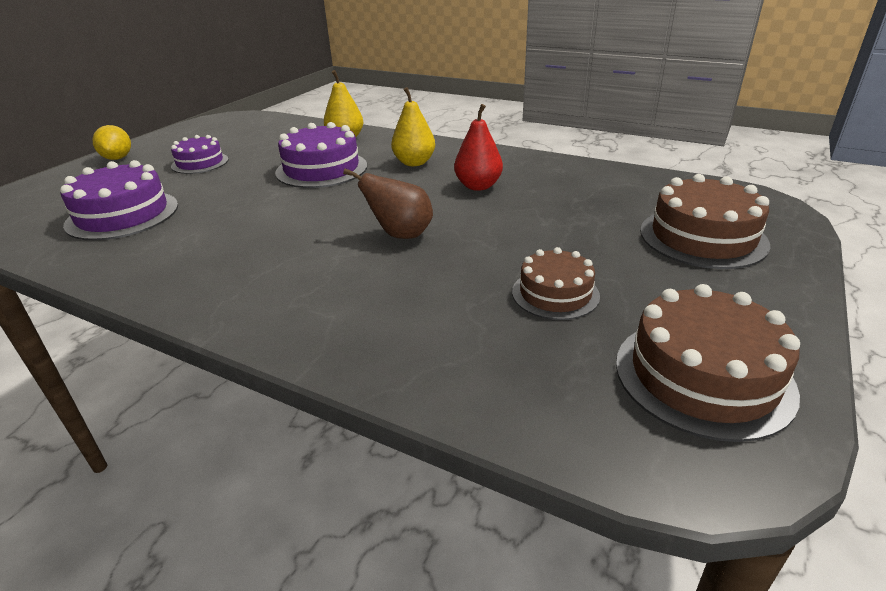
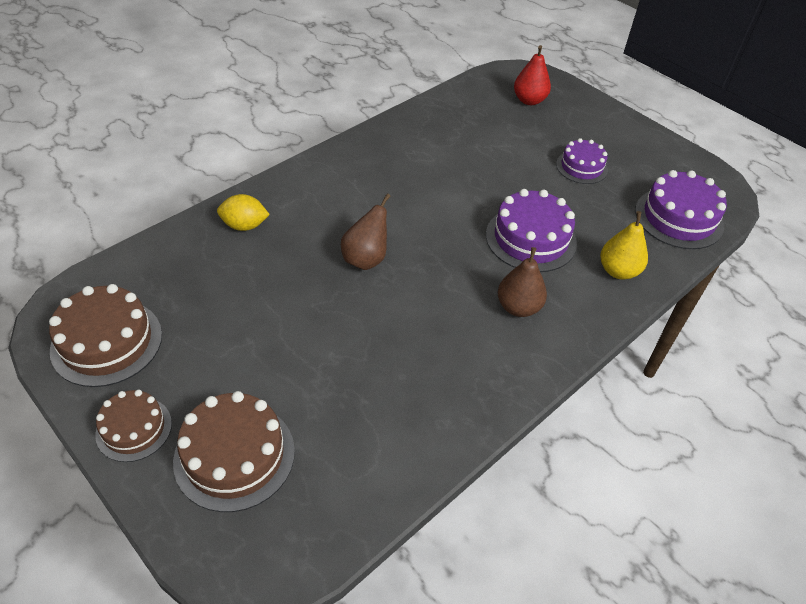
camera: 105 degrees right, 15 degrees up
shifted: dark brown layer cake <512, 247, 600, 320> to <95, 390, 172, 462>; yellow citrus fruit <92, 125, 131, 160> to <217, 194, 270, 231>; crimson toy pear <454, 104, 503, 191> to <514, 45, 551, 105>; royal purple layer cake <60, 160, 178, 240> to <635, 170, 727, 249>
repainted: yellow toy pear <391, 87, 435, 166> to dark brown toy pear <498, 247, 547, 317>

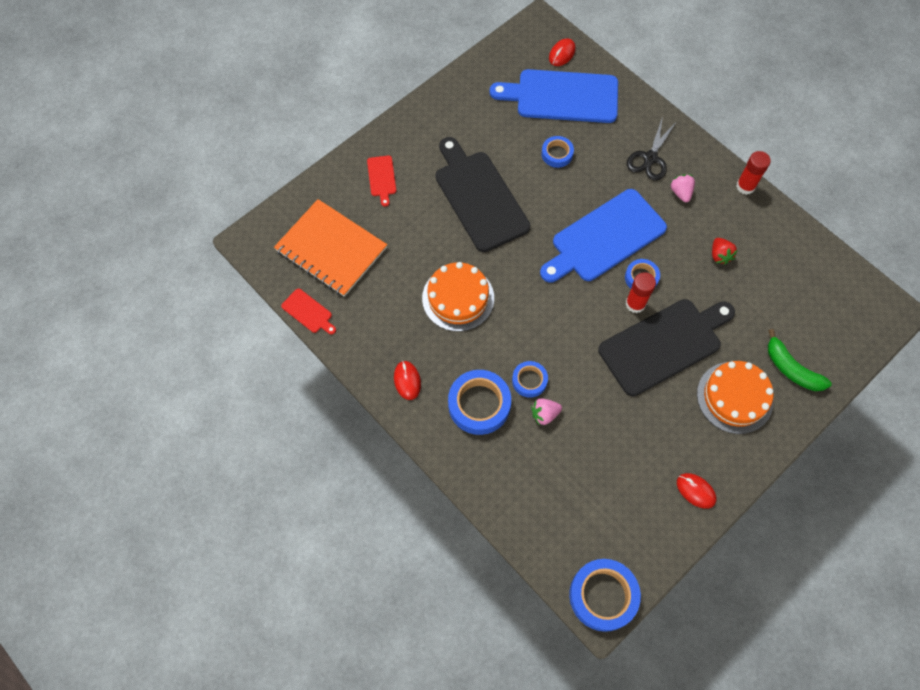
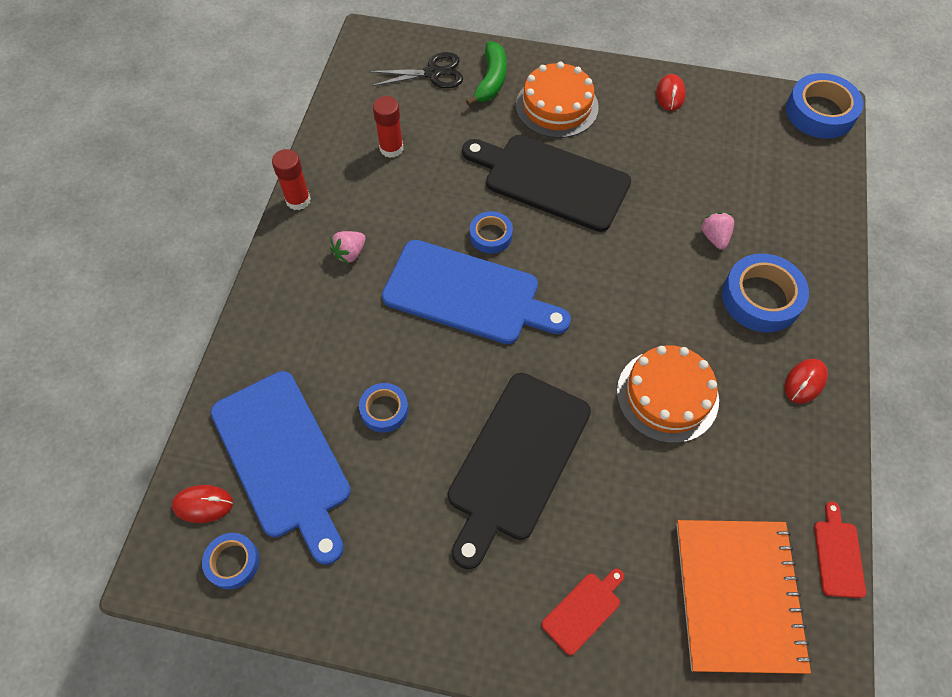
camera: 125 degrees left, 5 degrees down
gone: crimson berry <712, 238, 738, 265>
shifted: royal blue tape <512, 361, 548, 398> to <202, 533, 260, 590>; black pair of scissors <627, 116, 677, 181> to <369, 52, 463, 88>; crimson glue <625, 272, 656, 313> to <373, 96, 403, 158>
rotated: rose-pink berry <531, 398, 562, 426> = <701, 212, 734, 249> 135 degrees counterclockwise

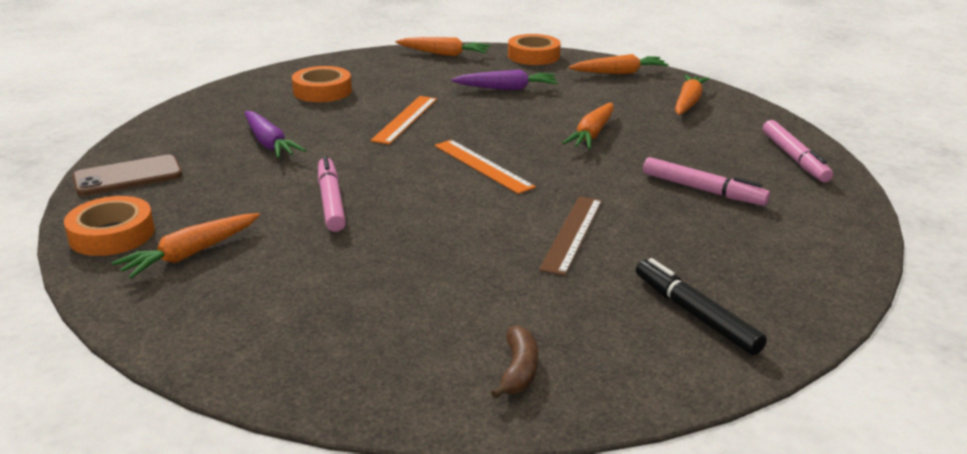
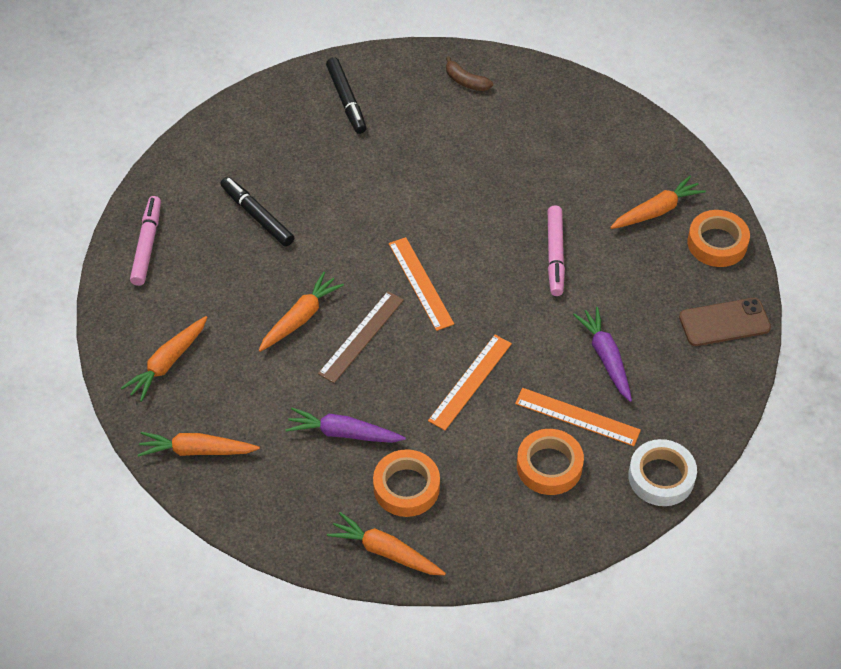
camera: 165 degrees left, 25 degrees up
new: orange measuring stick <515, 388, 641, 446>; snow-white tape <628, 439, 697, 506>
shifted: dark brown measuring stick <539, 196, 602, 276> to <318, 291, 404, 383>; orange tape <508, 34, 561, 65> to <373, 449, 440, 517>
repainted: rose-pink marker pen <643, 157, 770, 206> to black marker pen <221, 177, 294, 247>
rotated: dark brown banana fruit <491, 325, 538, 399> = <446, 56, 493, 91> 75 degrees counterclockwise

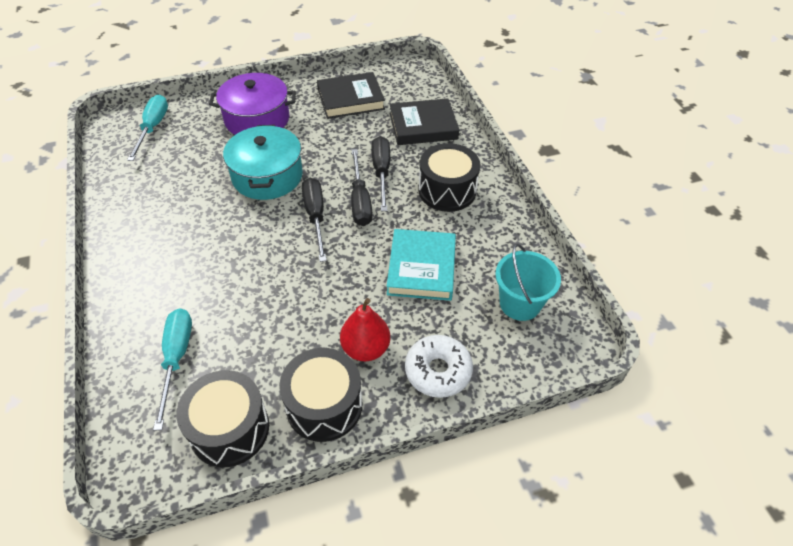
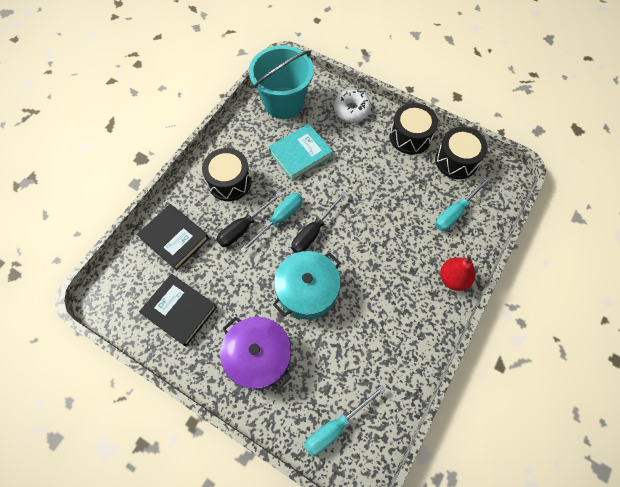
camera: 130 degrees left, 15 degrees up
shifted: crimson toy pear <340, 298, 390, 361> to <440, 255, 475, 291>
repainted: black screwdriver <351, 149, 372, 226> to teal screwdriver <240, 193, 303, 252>
scaled: teal sand bucket <495, 244, 561, 321> = <249, 45, 314, 119> x1.63

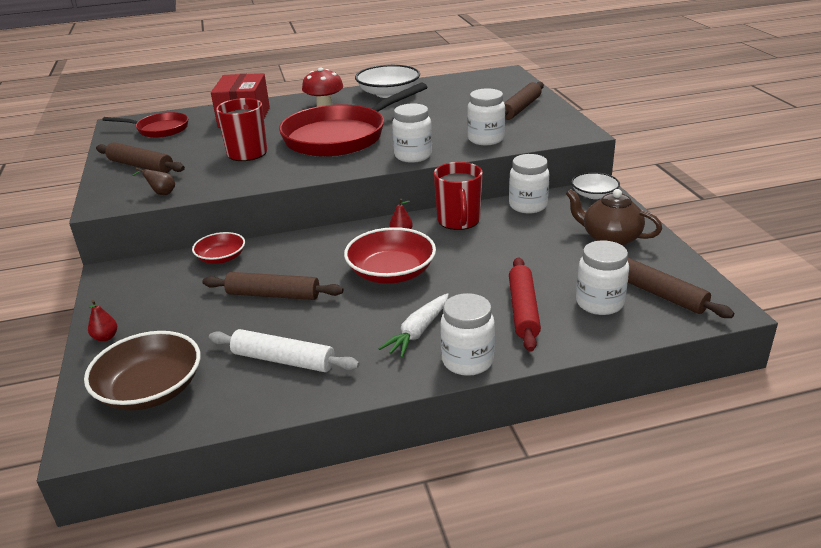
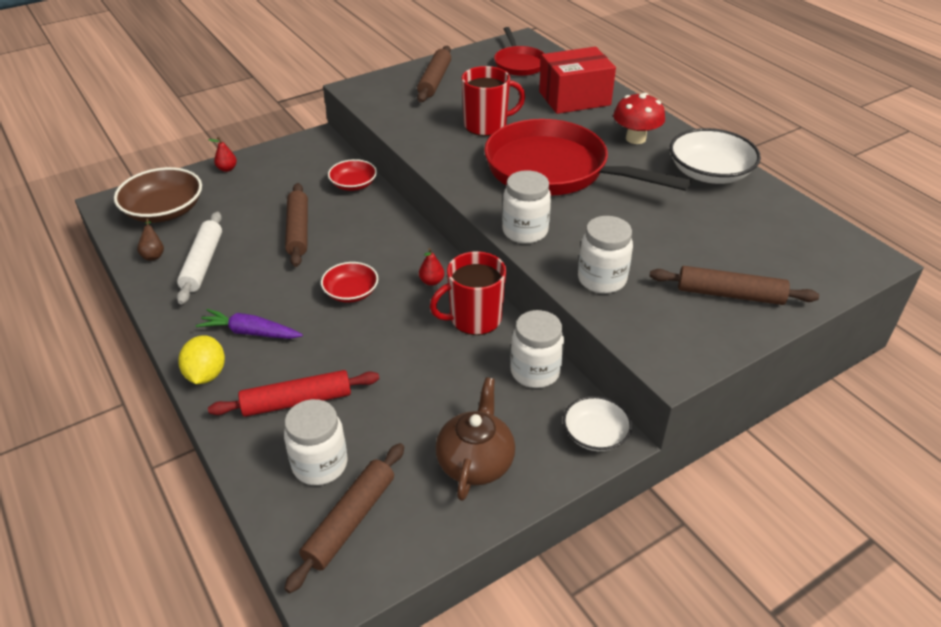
camera: 70 degrees right, 10 degrees up
shifted: dark brown toy pear <132, 168, 175, 195> to <137, 219, 164, 260>
swapped: snow-white jar <440, 293, 495, 376> to yellow citrus fruit <178, 335, 225, 384>
repainted: snow-white carrot <378, 293, 449, 358> to royal purple carrot <196, 309, 303, 339>
scaled: crimson bowl <344, 227, 436, 284> = <321, 262, 378, 303> x0.60

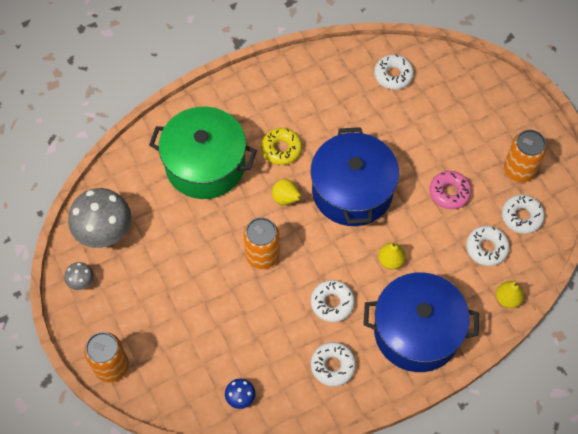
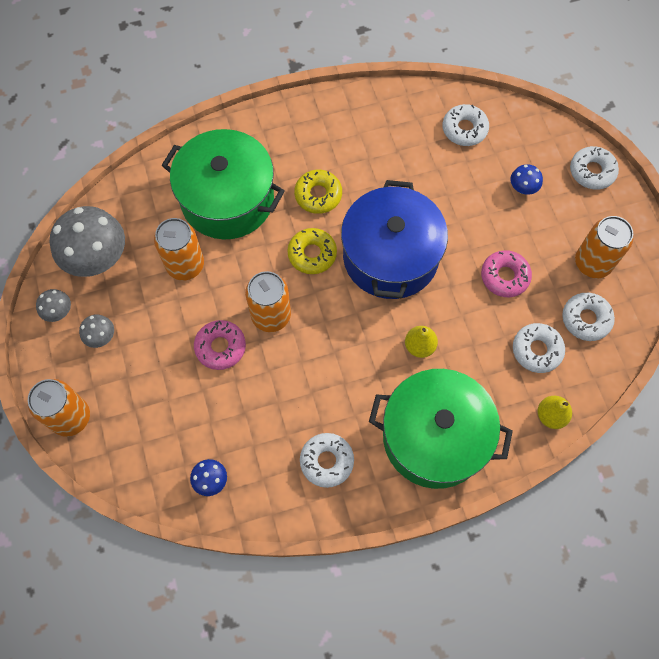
camera: 10 degrees right, 5 degrees up
new: gray toadstool <79, 314, 114, 348>; orange soda can <154, 218, 204, 281>; rose-pink doughnut <194, 320, 246, 370>; royal blue toadstool <510, 164, 543, 194>
shifted: snow-white doughnut <311, 280, 355, 322> to <570, 146, 619, 190>
swapped: yellow toy pear <272, 179, 305, 205> to yellow doughnut <287, 228, 337, 274>
repainted: royal blue cooking pot <363, 272, 479, 372> to green cooking pot <369, 369, 513, 489>

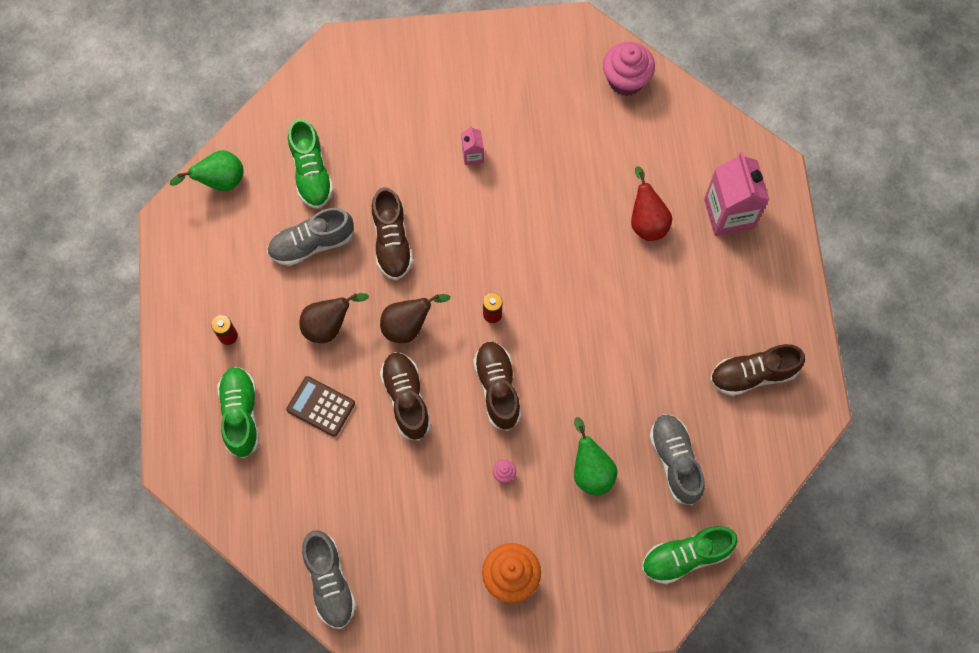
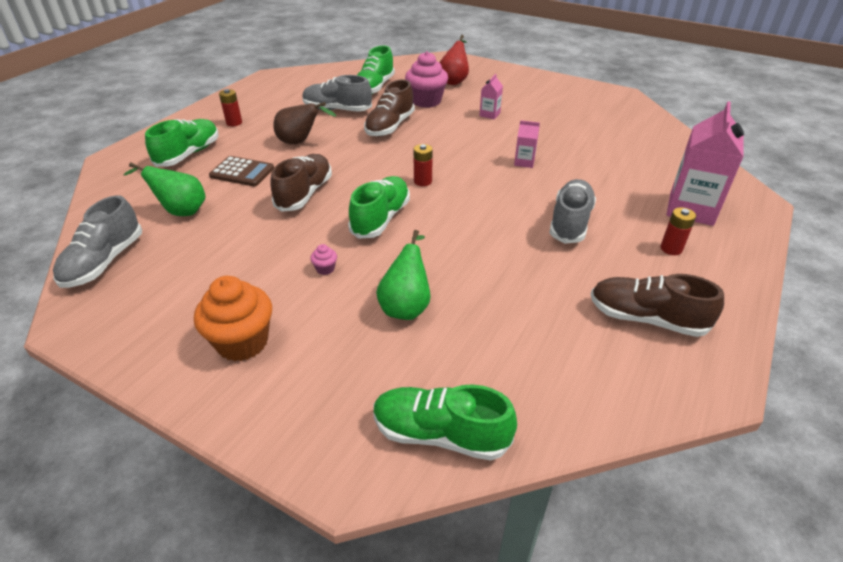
camera: 35 degrees right, 30 degrees down
gone: dark brown toy pear <380, 294, 450, 343>
new: rose-pink carton <514, 120, 540, 168>; crimson AA battery <660, 207, 696, 255>
shifted: green toy pear <170, 150, 244, 191> to <124, 162, 206, 216>; rose-pink muffin <603, 42, 655, 96> to <405, 51, 448, 108>; crimson toy pear <631, 166, 672, 241> to <439, 35, 469, 85>; gray shoe <649, 414, 705, 505> to <549, 179, 596, 244>
repainted: dark brown shoe <473, 341, 521, 431> to green shoe <348, 176, 410, 239>
rotated: dark brown adding machine <286, 376, 355, 437> = <209, 156, 274, 186> 135 degrees clockwise

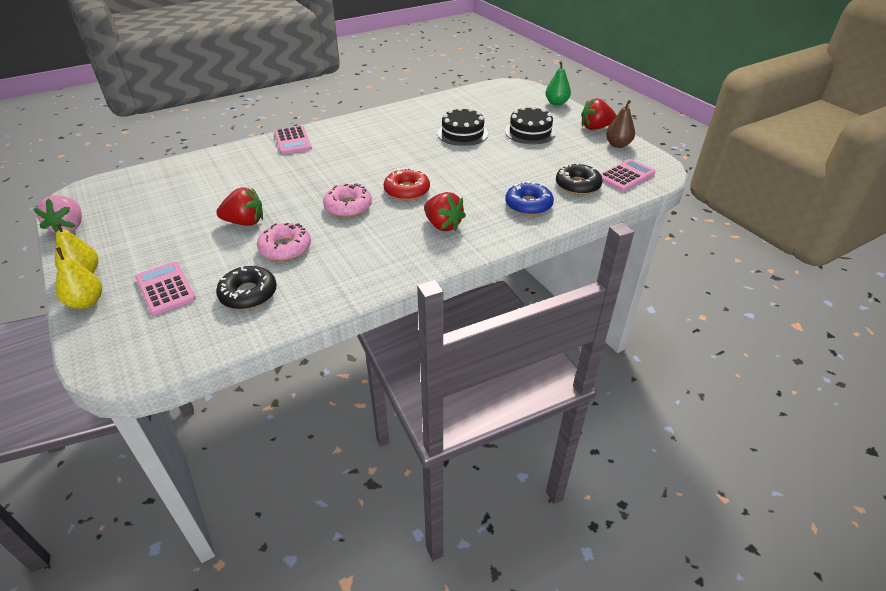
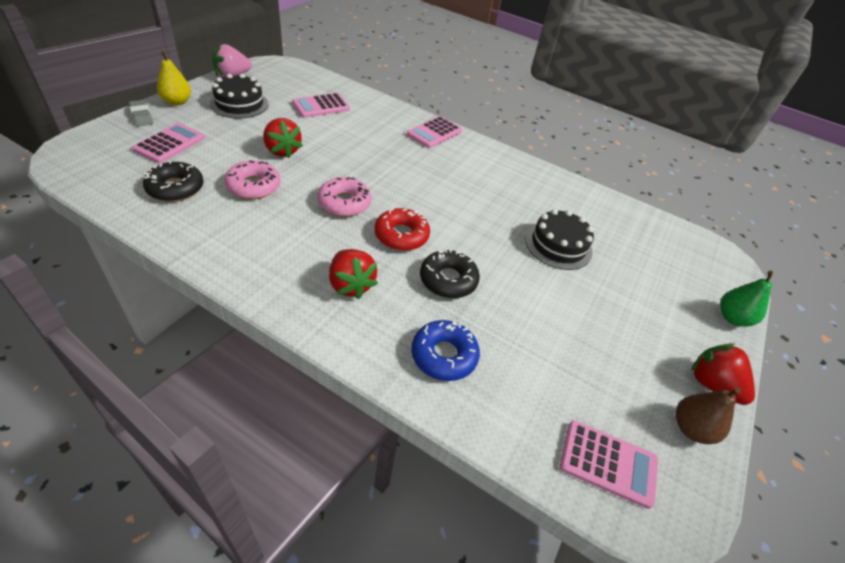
camera: 55 degrees right, 5 degrees up
new: rose-pink adding machine <292, 93, 350, 118>
shifted: black layer cake <505, 106, 556, 144> to <210, 74, 269, 119>; black doughnut <556, 163, 602, 195> to <420, 249, 480, 298>
swapped: yellow toy pear <56, 247, 102, 309> to gray pencil eraser <129, 100, 153, 126>
rotated: crimson berry <424, 192, 466, 231> = <329, 249, 378, 299> 45 degrees counterclockwise

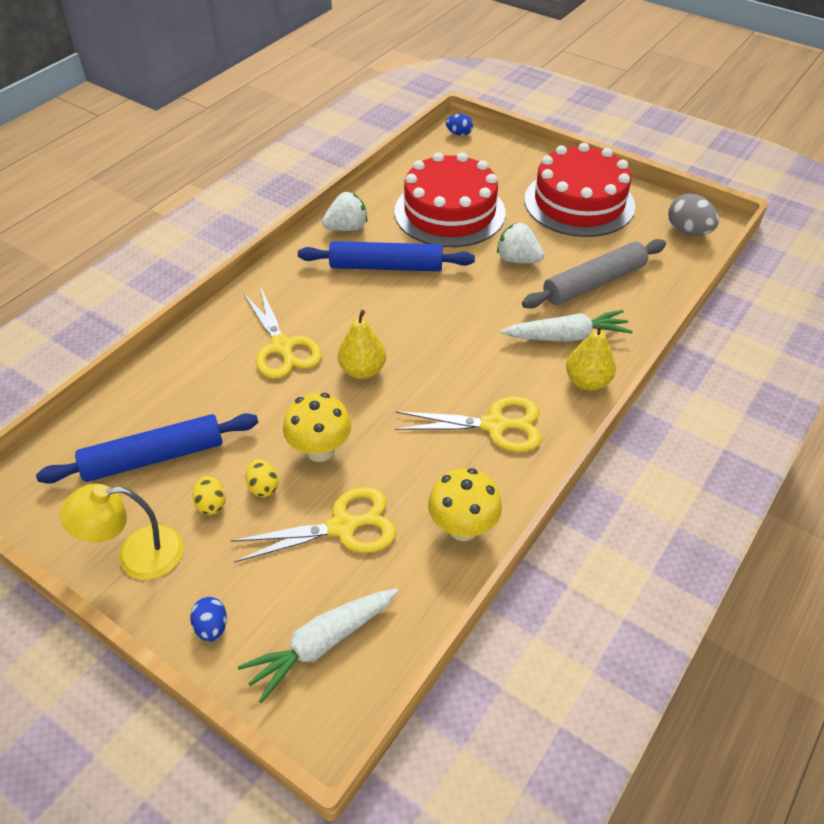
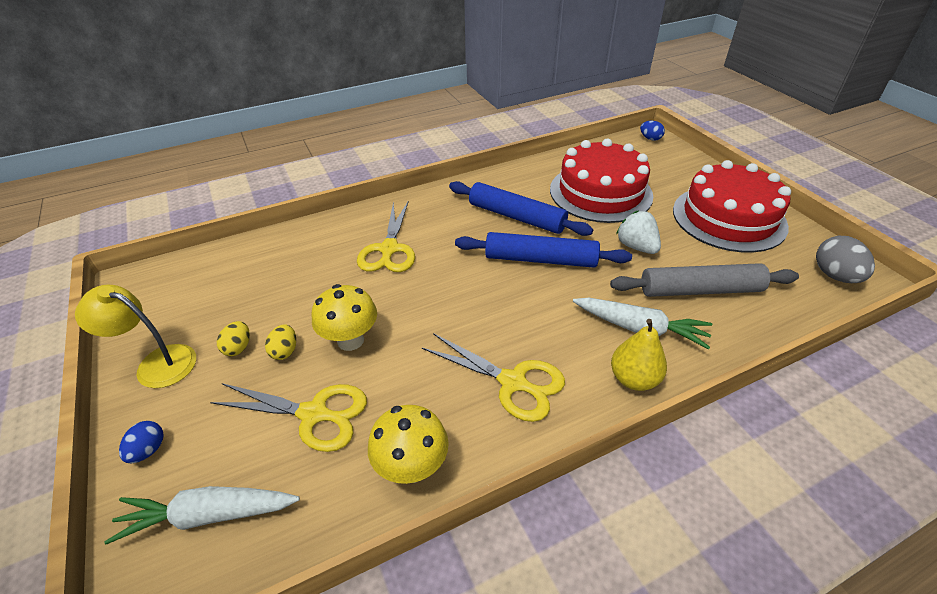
camera: 30 degrees right, 5 degrees down
gone: snow-white berry <322, 192, 367, 231>; yellow toy pear <338, 310, 386, 379>
shifted: royal blue rolling pin <36, 413, 258, 484> to <455, 232, 632, 268>

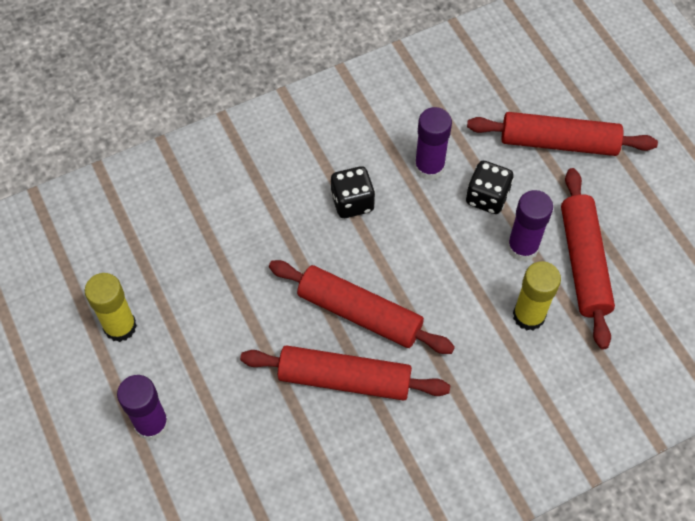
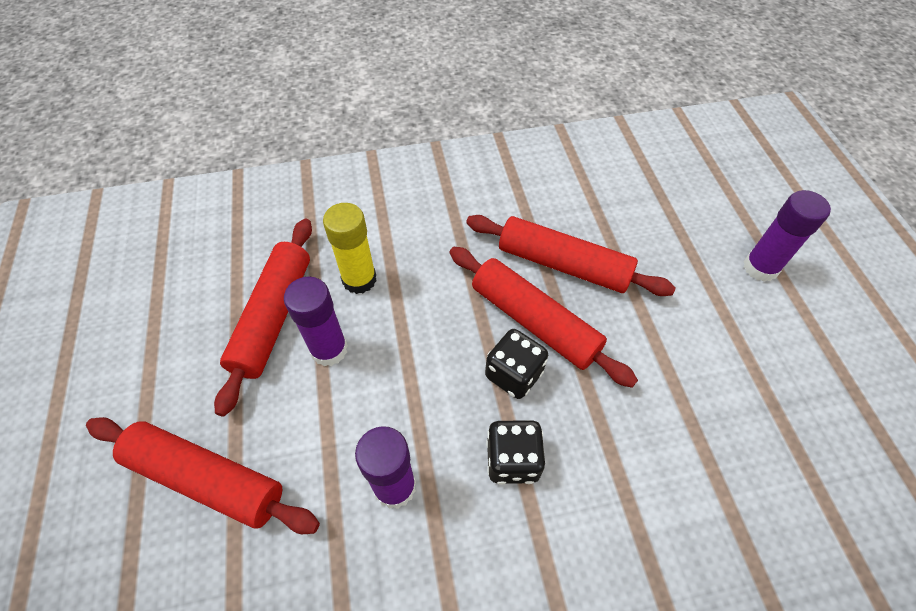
camera: 165 degrees left, 5 degrees down
gone: yellow glue <85, 273, 137, 342>
shifted: black die <466, 161, 514, 214> to <485, 329, 548, 399>

